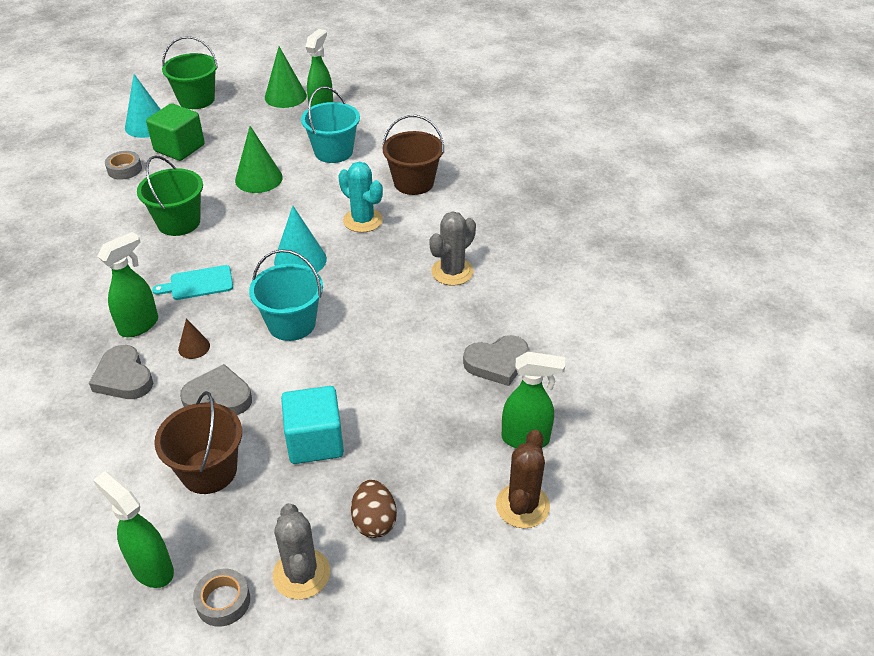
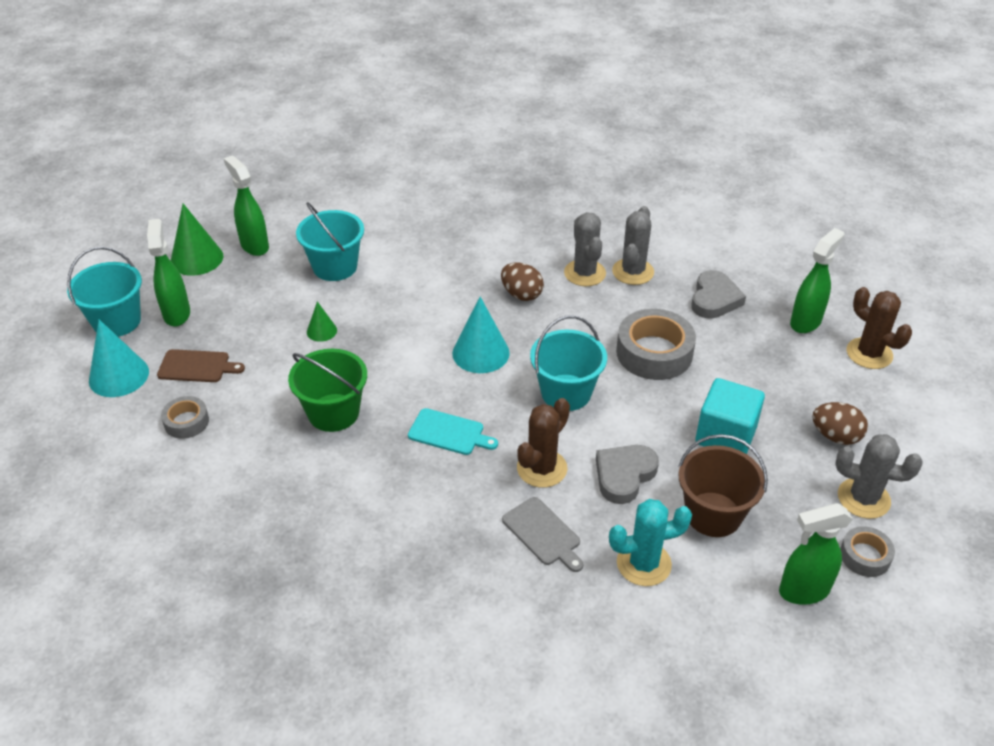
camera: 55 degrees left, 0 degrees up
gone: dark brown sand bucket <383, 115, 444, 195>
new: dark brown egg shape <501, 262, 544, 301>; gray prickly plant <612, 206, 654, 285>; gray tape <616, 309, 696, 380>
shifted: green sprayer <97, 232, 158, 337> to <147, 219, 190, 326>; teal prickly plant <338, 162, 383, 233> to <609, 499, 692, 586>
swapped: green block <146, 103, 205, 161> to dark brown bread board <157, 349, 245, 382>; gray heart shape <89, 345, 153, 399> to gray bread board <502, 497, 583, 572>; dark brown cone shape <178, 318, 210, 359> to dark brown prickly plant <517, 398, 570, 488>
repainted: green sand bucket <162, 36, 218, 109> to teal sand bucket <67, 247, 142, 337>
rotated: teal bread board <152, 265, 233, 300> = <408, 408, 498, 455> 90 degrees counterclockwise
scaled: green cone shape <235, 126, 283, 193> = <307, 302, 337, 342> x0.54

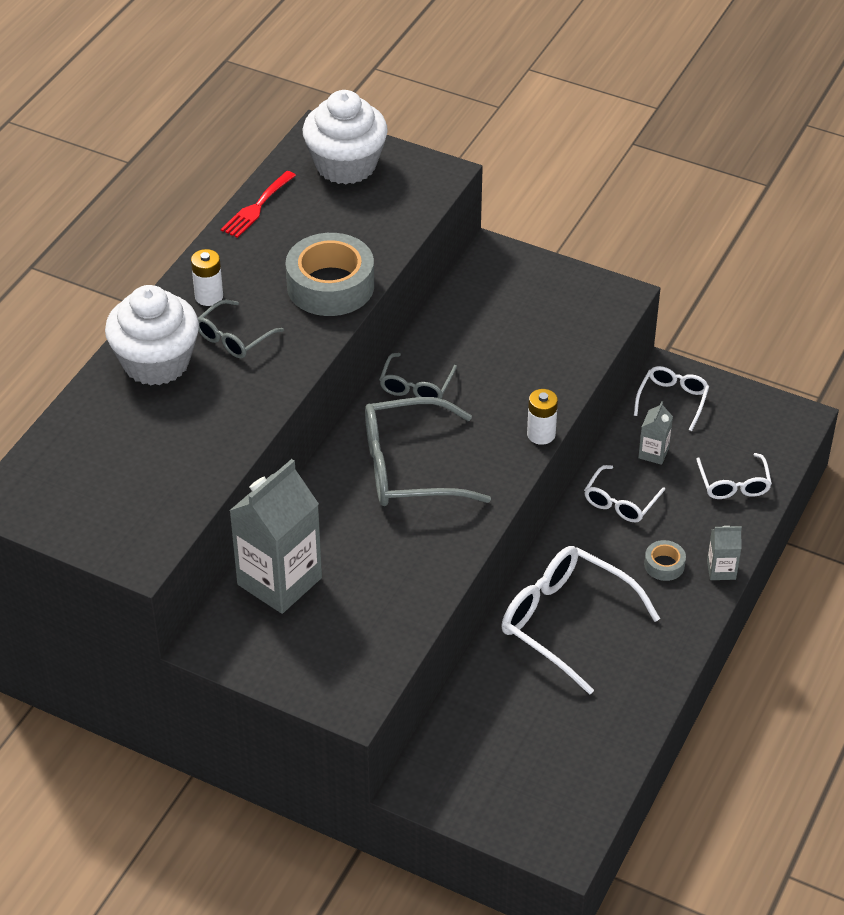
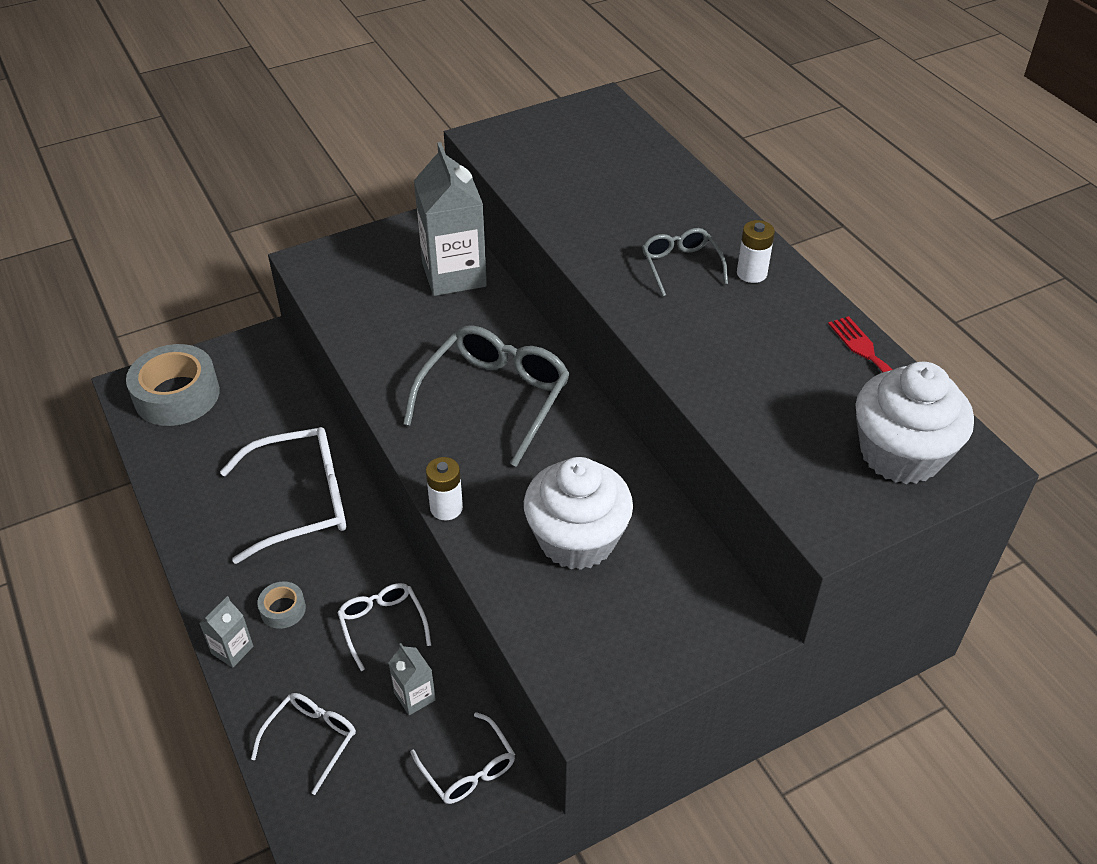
camera: 125 degrees right, 0 degrees up
gone: gray spectacles <379, 353, 457, 399>
shifted: gray tape <286, 233, 374, 316> to <126, 344, 220, 426>; snow-white muffin <105, 285, 199, 386> to <524, 457, 633, 570>
rotated: snow-white spectacles <696, 453, 772, 499> = <251, 693, 356, 795> 90 degrees clockwise

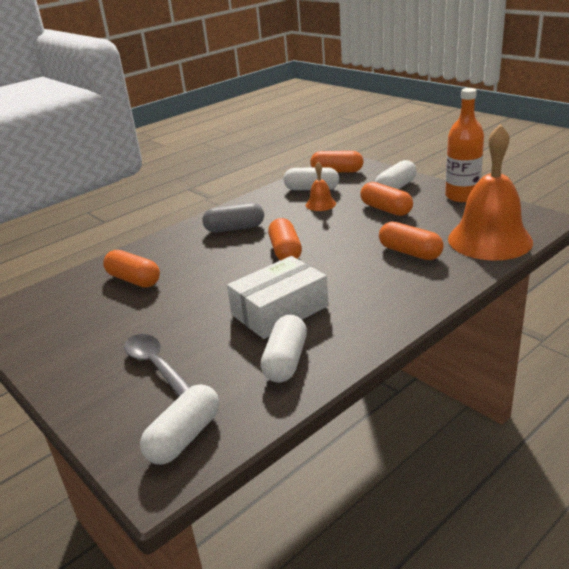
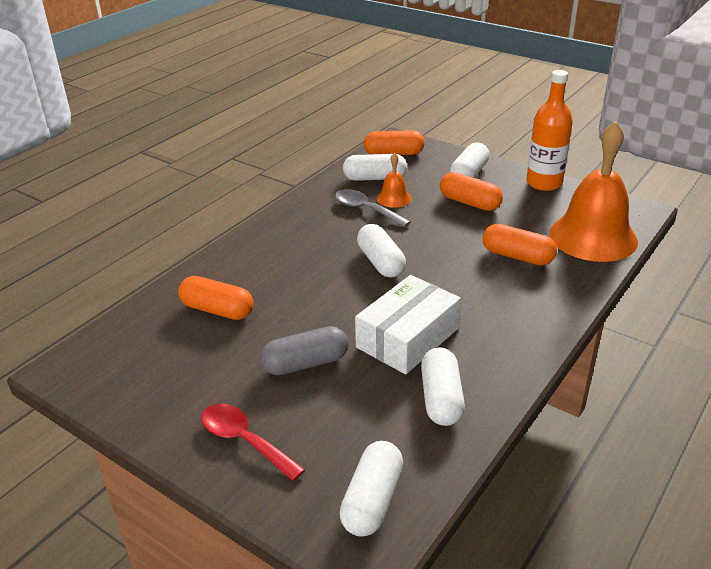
camera: 15 degrees left, 5 degrees up
new: crimson tablespoon <201, 404, 305, 481>
shifted: gray pill <202, 203, 264, 233> to <261, 326, 348, 375>; gray tablespoon <124, 334, 191, 397> to <335, 189, 411, 227>
repainted: orange pill <268, 218, 302, 261> to snow-white pill <357, 224, 406, 278>

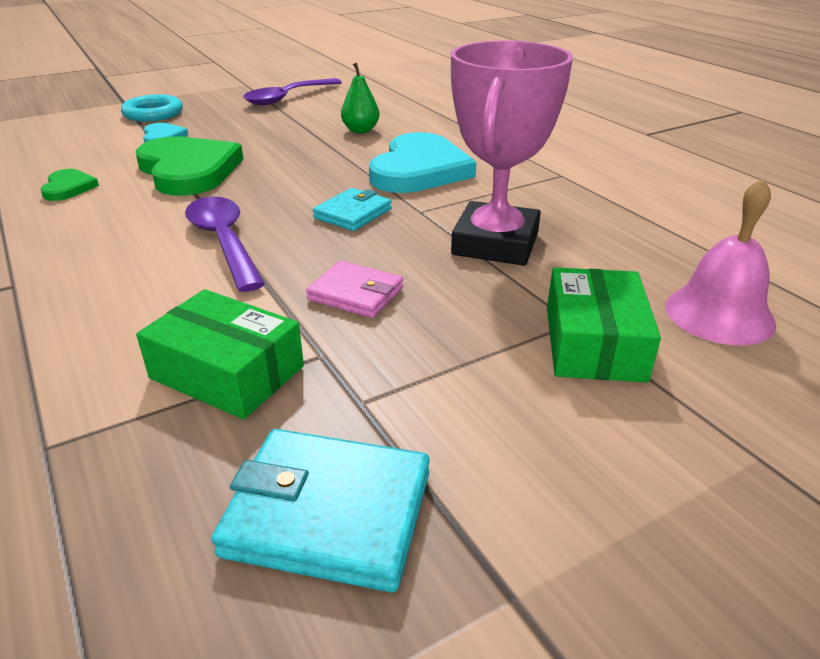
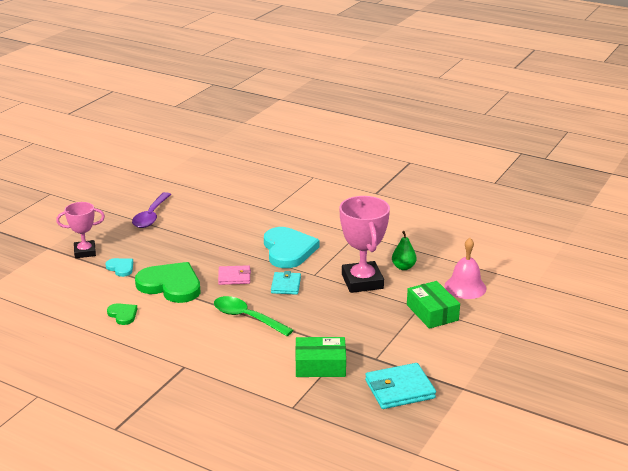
camera: 30 degrees left, 5 degrees down
shifted: rose-pink billfold <306, 261, 403, 318> to <218, 265, 251, 285>; green toy pear <341, 63, 380, 133> to <392, 231, 417, 270>
swapped: teal hoop <121, 94, 183, 122> to rose-pink trophy <56, 202, 105, 258>
repainted: royal purple tablespoon <185, 197, 265, 292> to green tablespoon <214, 296, 293, 336>

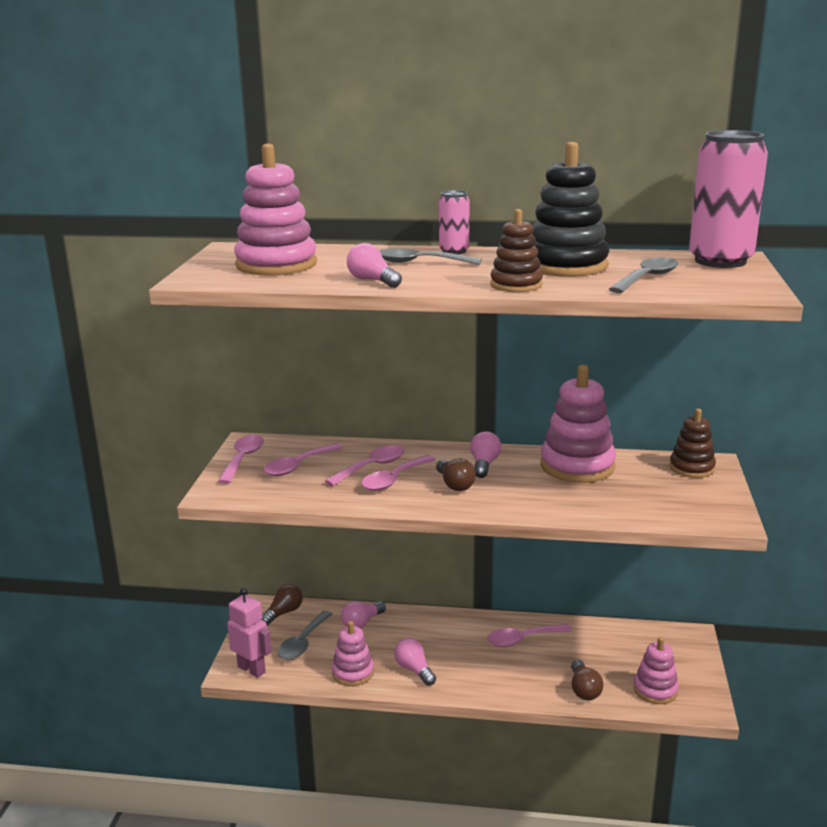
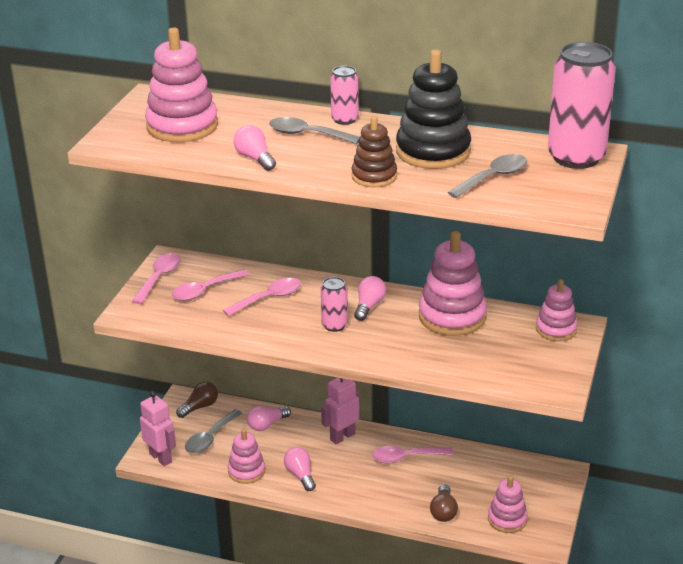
camera: 10 degrees right, 10 degrees up
gone: rose-pink tablespoon <361, 455, 436, 491>
new: rose-pink robot figure <321, 378, 360, 444>
swapped: dark brown lightbulb <436, 458, 476, 491> to rose-pink soda can <321, 277, 348, 332>
repainted: dark brown stacking toy <669, 409, 716, 478> to rose-pink stacking toy <536, 279, 578, 341>

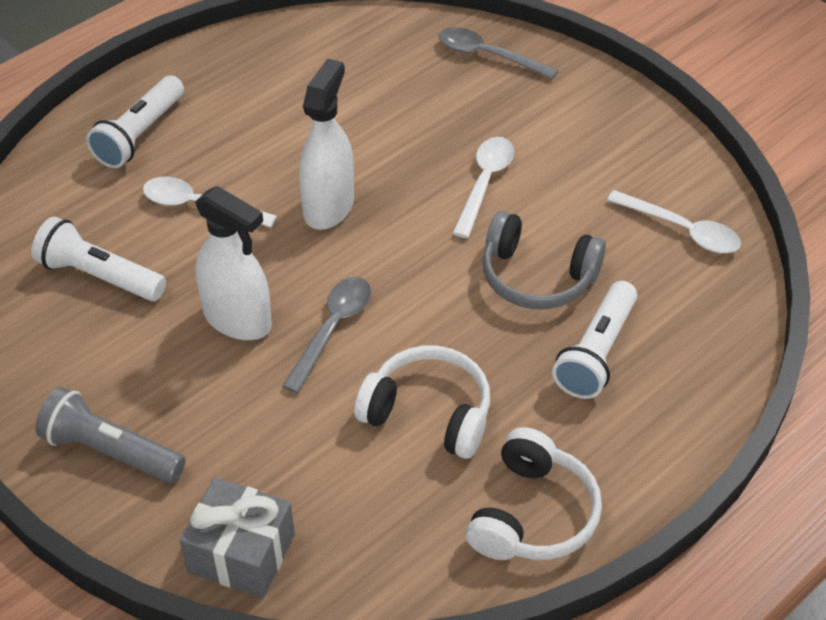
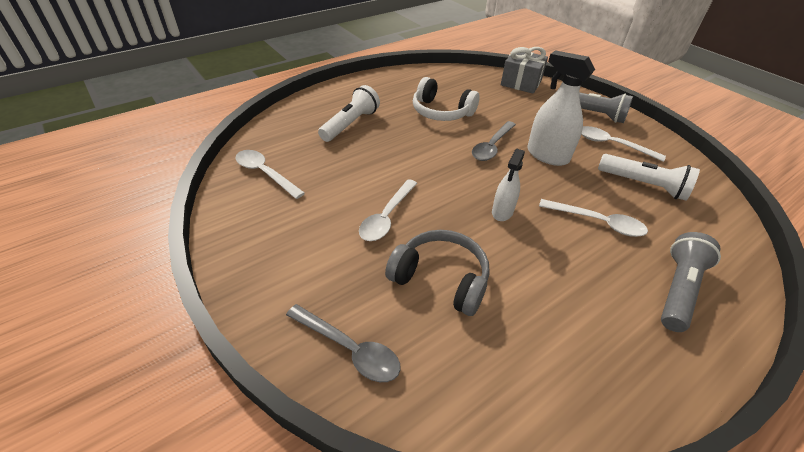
camera: 175 degrees left, 5 degrees down
gone: snow-white over-ear headphones <466, 427, 602, 560>
new: snow-white tablespoon <581, 126, 666, 162>
shifted: gray over-ear headphones <482, 211, 606, 309> to <385, 230, 490, 316>
repainted: snow-white pocket torch <86, 75, 184, 168> to gray pocket torch <661, 232, 721, 332>
scaled: snow-white sprayer <299, 59, 354, 230> = <492, 149, 525, 221> x0.62

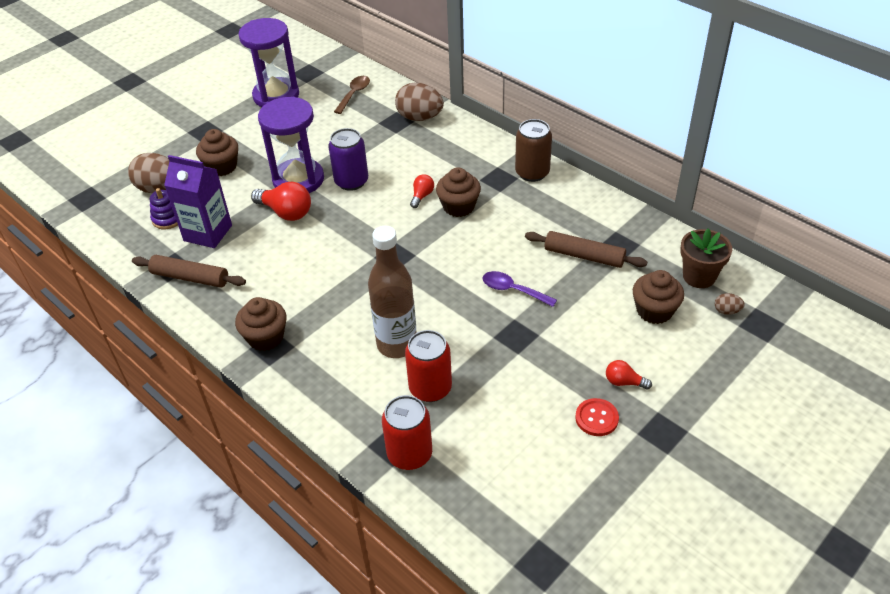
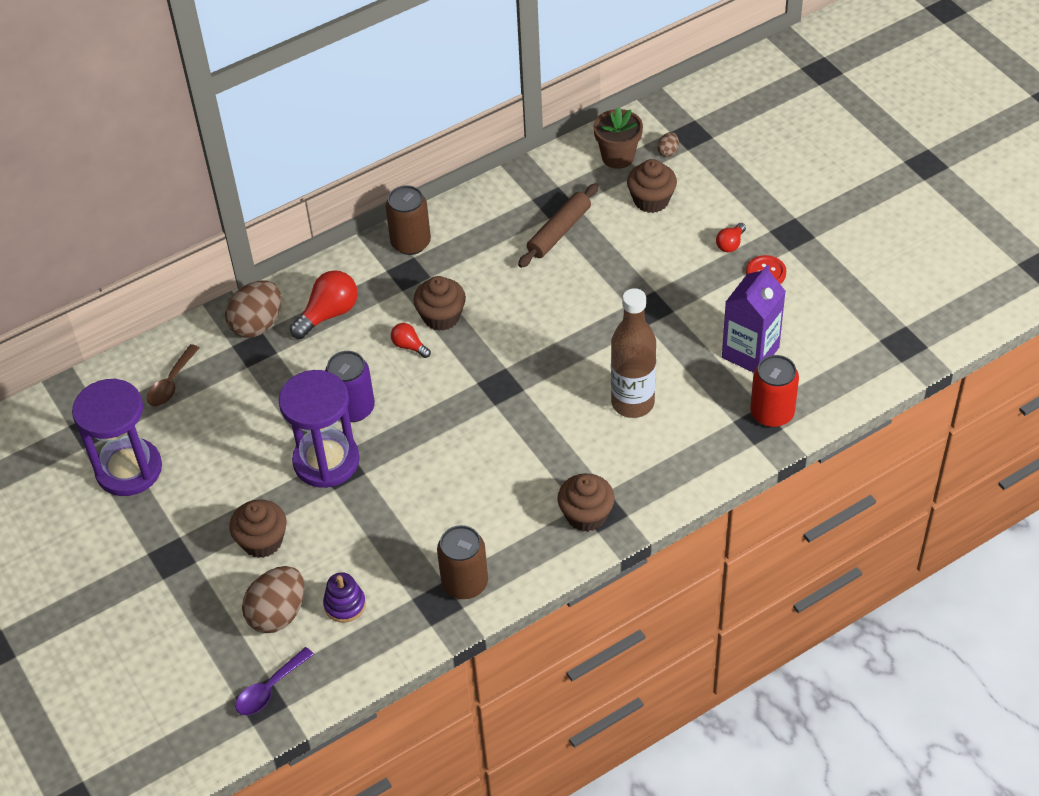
camera: 75 degrees left, 5 degrees up
gone: crimson soda can <405, 330, 452, 402>
shifted: royal purple tablespoon <483, 271, 557, 307> to <235, 647, 314, 715>; crimson lightbulb <251, 182, 311, 221> to <290, 270, 358, 339>; royal purple carton <164, 155, 232, 248> to <722, 265, 786, 373>
swapped: dark brown rolling pin <132, 255, 246, 288> to dark brown soda can <437, 525, 488, 599>
rotated: dark brown tablespoon <334, 76, 370, 114> = <147, 344, 199, 407> 105 degrees counterclockwise

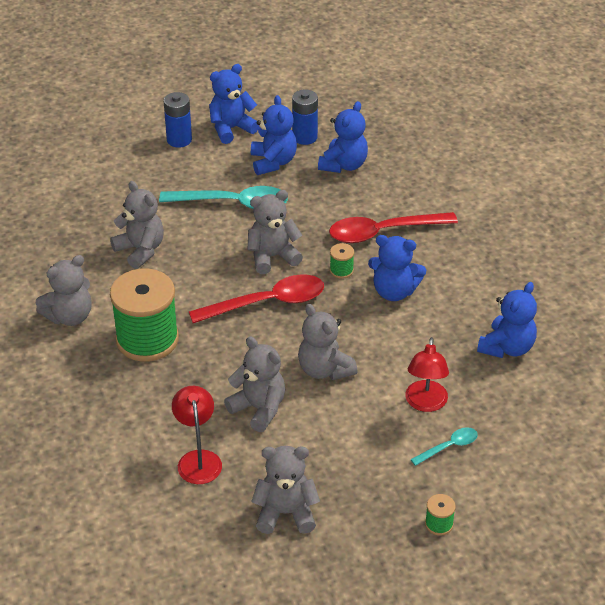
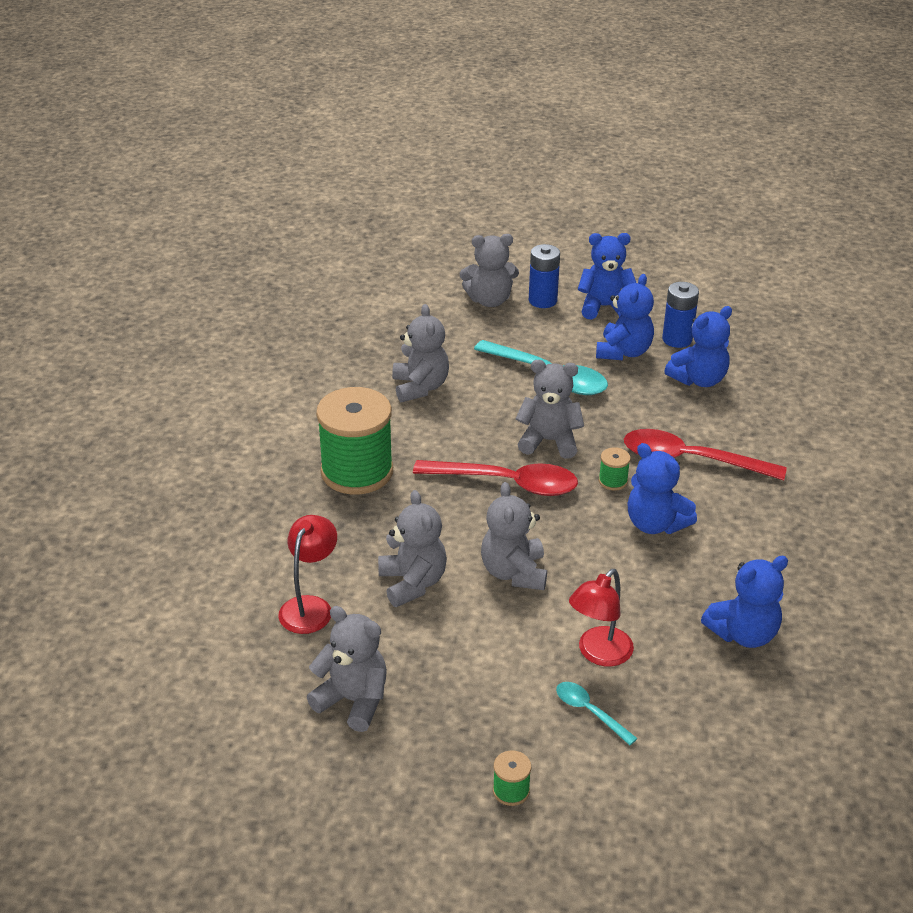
camera: 30 degrees right, 5 degrees down
shifted: gray teddy <36, 255, 91, 326> to <460, 234, 519, 307>
rotated: teal tablespoon <410, 427, 478, 466> = <556, 682, 638, 745> 135 degrees counterclockwise

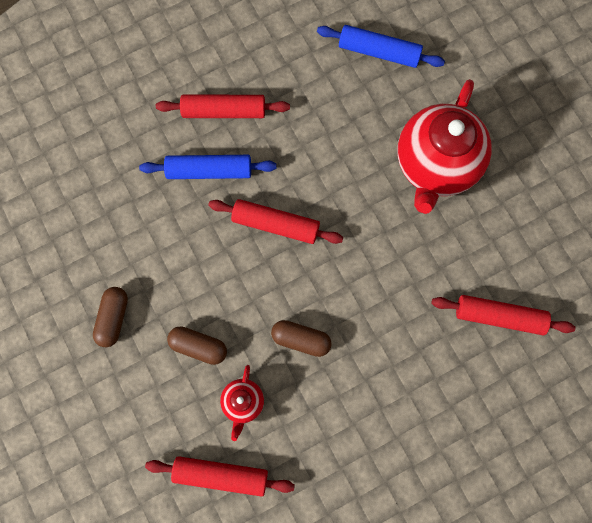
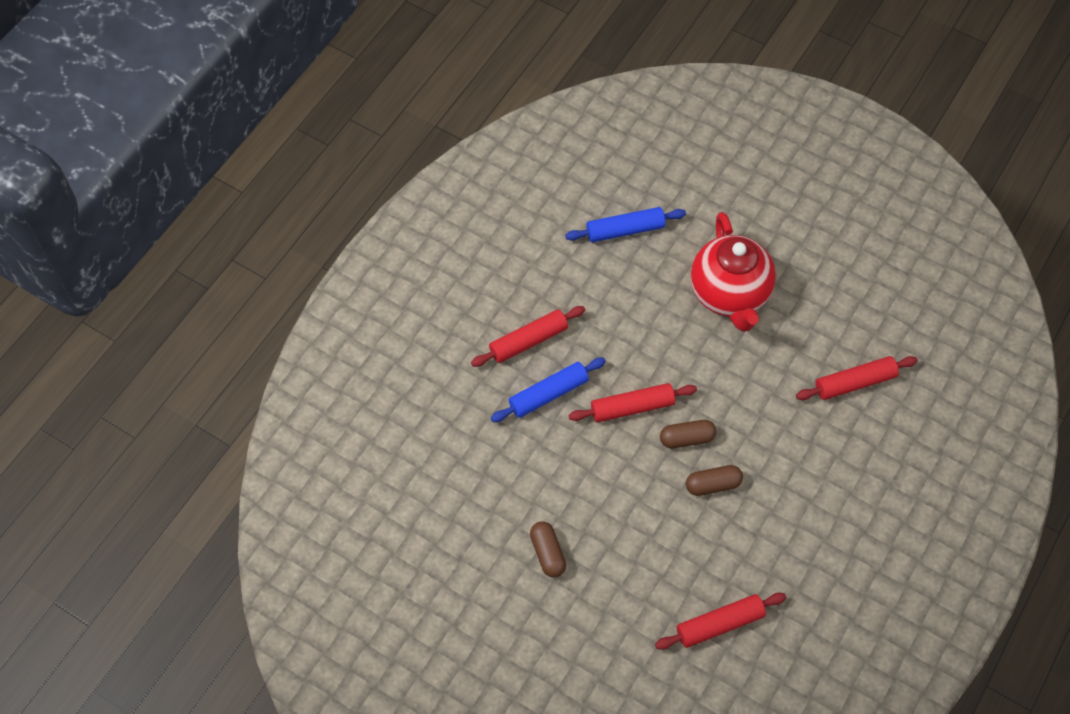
camera: 30 degrees left, 15 degrees down
gone: crimson tea pot <220, 365, 264, 441>
shifted: dark brown pill <167, 326, 227, 365> to <660, 420, 717, 448>

